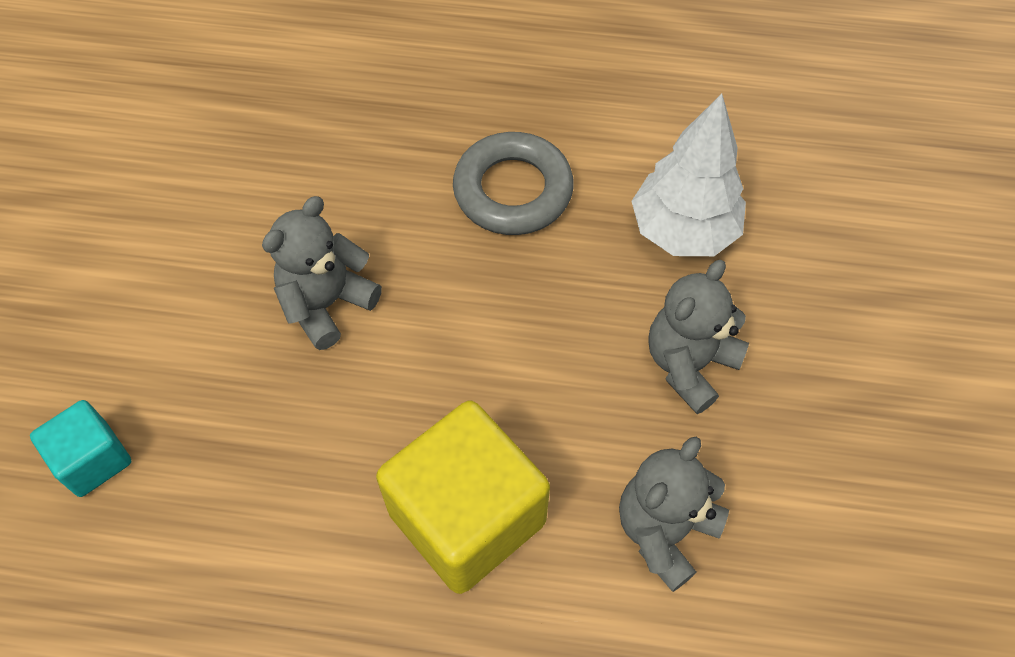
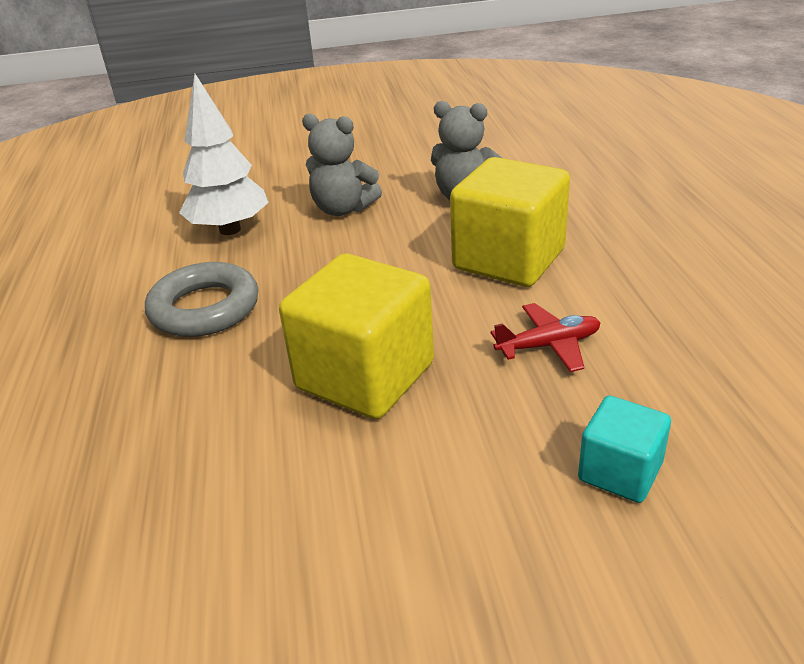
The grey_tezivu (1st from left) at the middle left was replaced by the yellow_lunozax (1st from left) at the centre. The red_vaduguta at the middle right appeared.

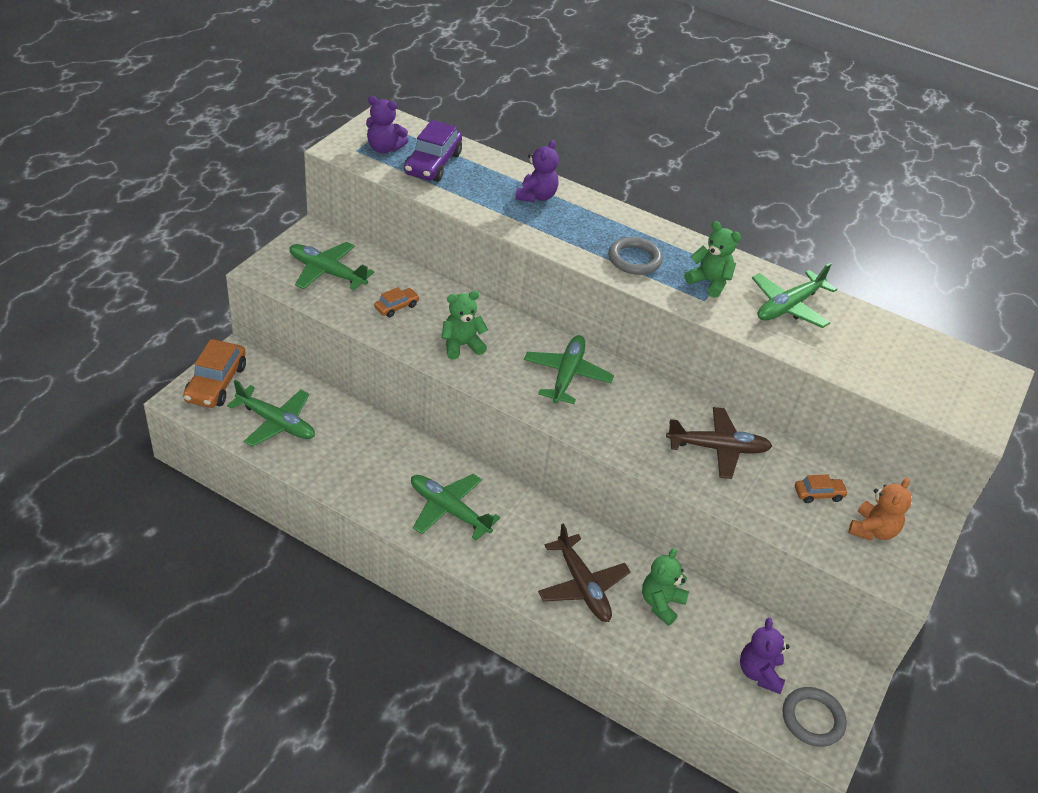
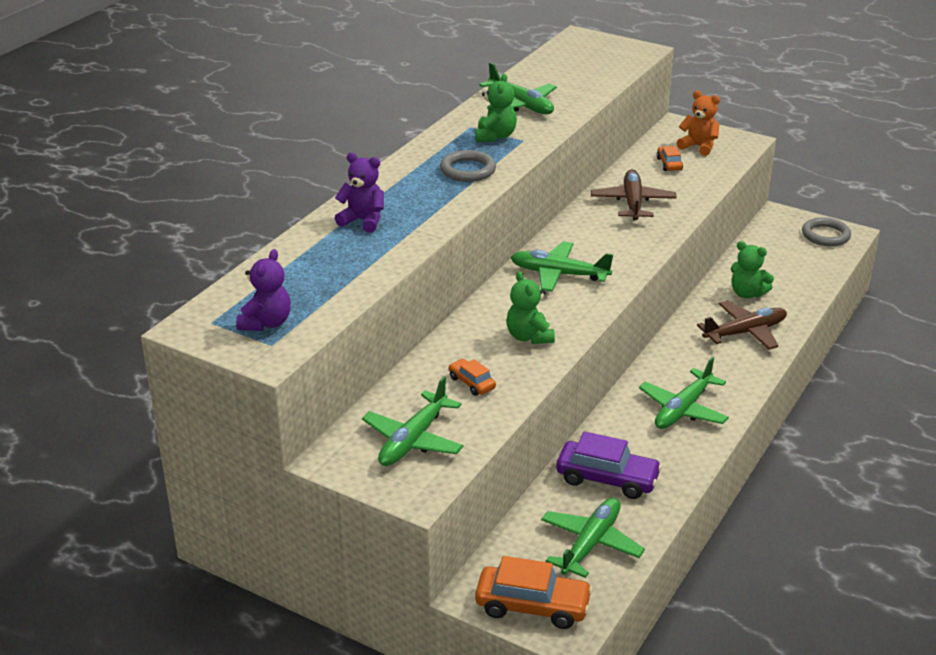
The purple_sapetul moved from the top centre to the bottom centre. The green_tezivu (3rd from left in the first image) at the top right turned 150 degrees clockwise. The purple_tezivu (3rd from left) at the bottom right disappeared.

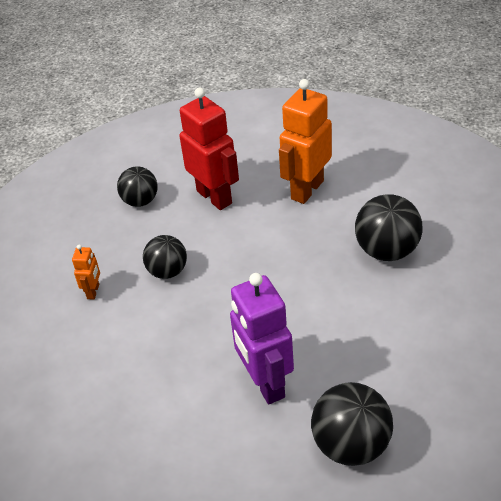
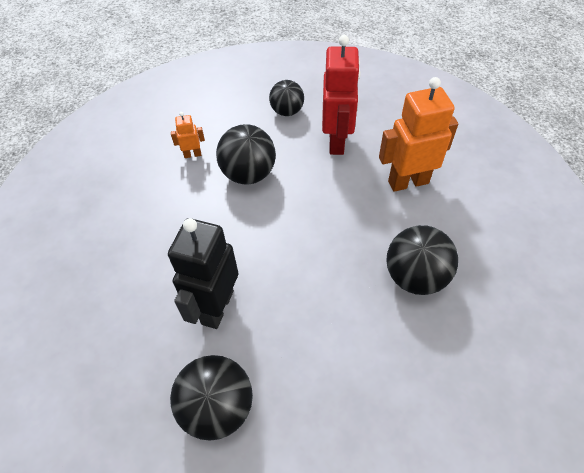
The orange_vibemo (1st from left) at the middle left turned 150 degrees counterclockwise. The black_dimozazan (2nd from left) at the middle left changed to 1.51 times the size. The purple_vibemo at the bottom centre became the black_vibemo at the centre.

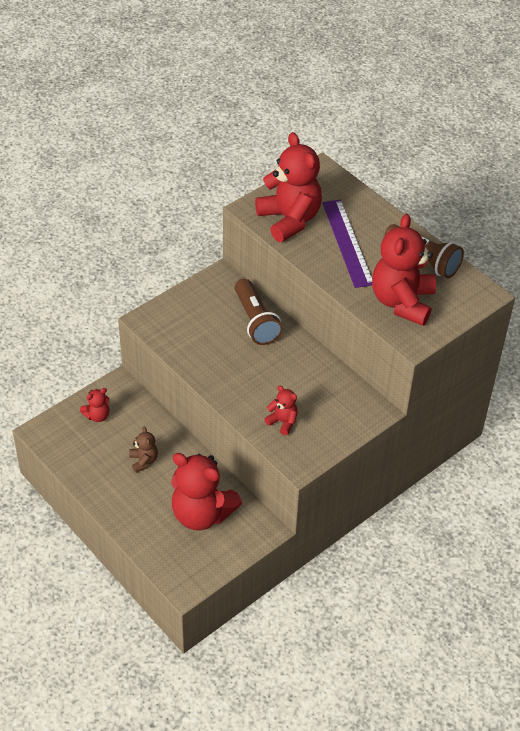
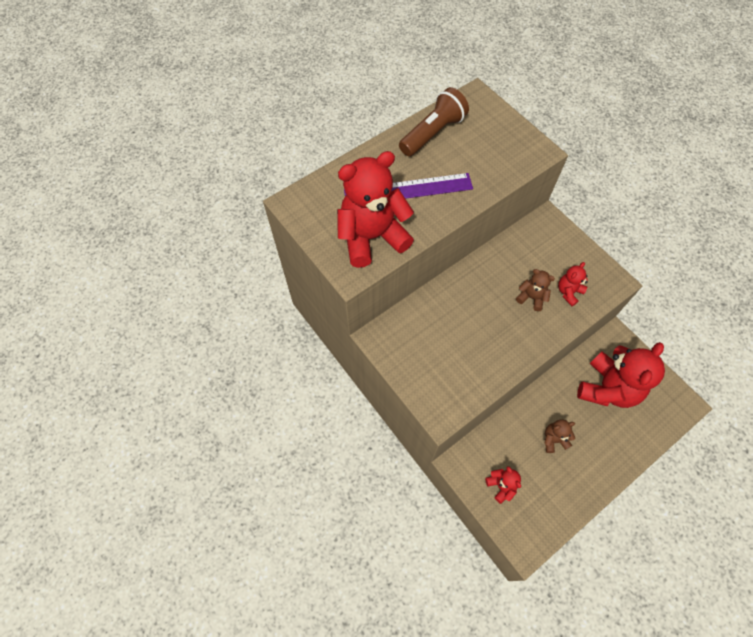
The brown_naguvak (1st from left) at the centre disappeared. The red_tezivu (5th from left) at the middle right disappeared. The brown_tezivu (1st from left) at the middle right appeared.

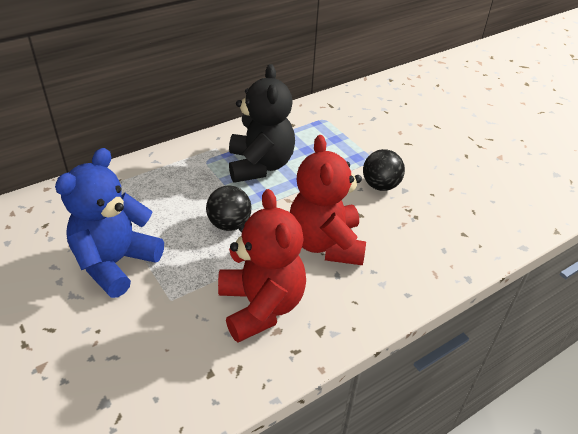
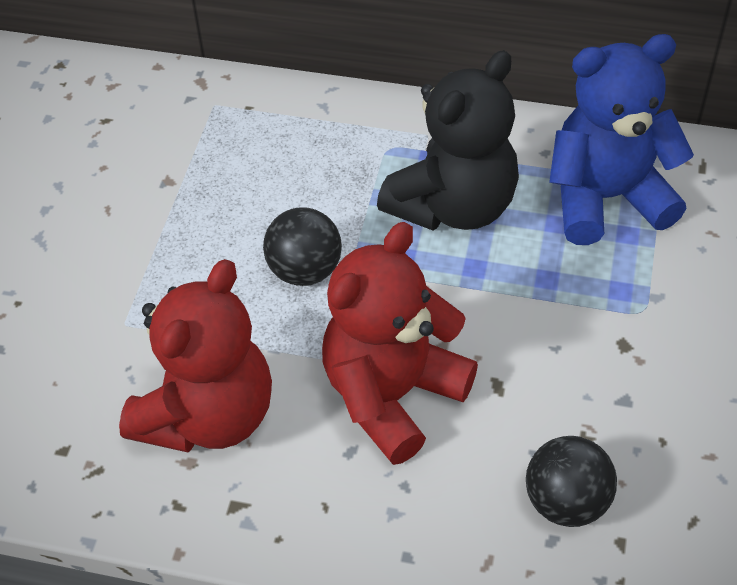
The blue_tezivu moved from the middle left to the top right. The black_dimozazan (2nd from left) moved from the centre to the bottom right.

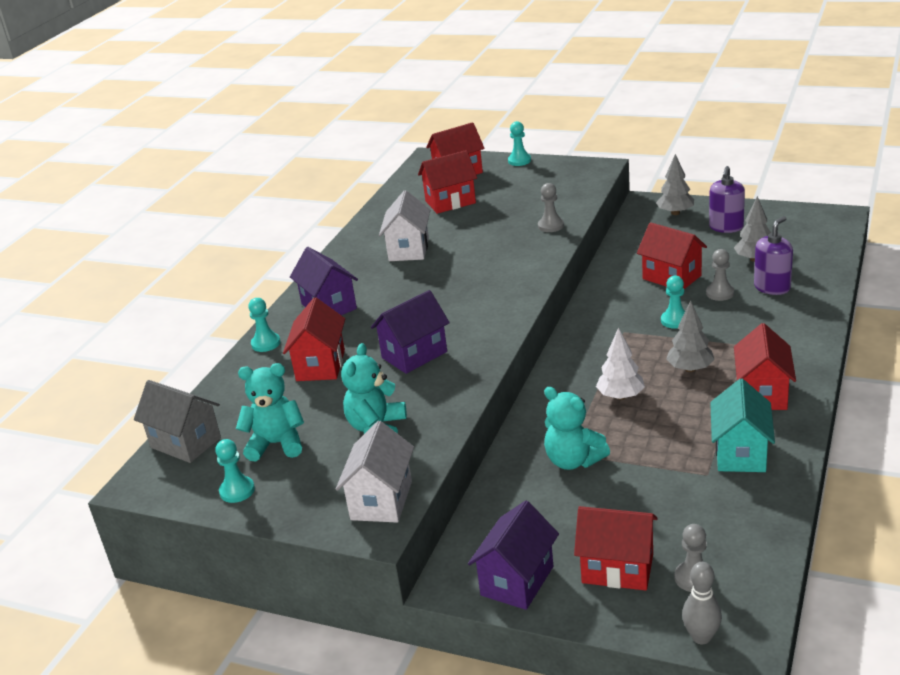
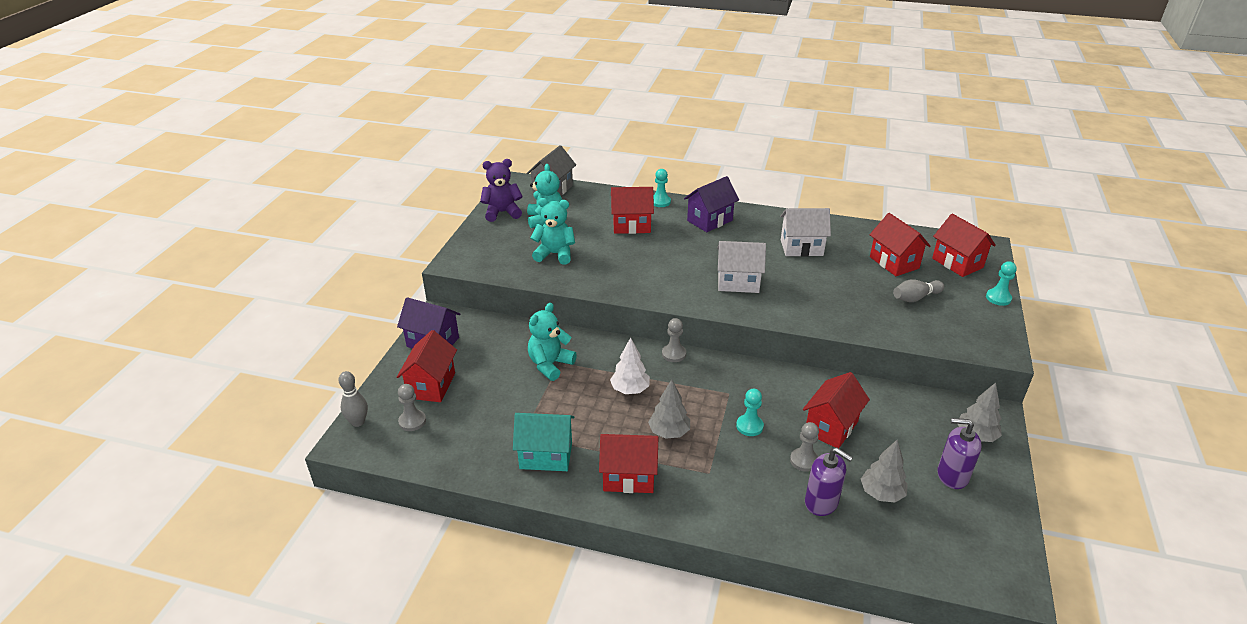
The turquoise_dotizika (1st from left) at the bottom left was replaced by the purple_tezivu at the top centre. The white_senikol (1st from left) moved from the bottom centre to the centre. The purple_senikol (2nd from left) at the centre disappeared. The grey_dotizika (1st from left in the first image) moved from the top centre to the centre. The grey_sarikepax (2nd from left) at the middle right appeared.

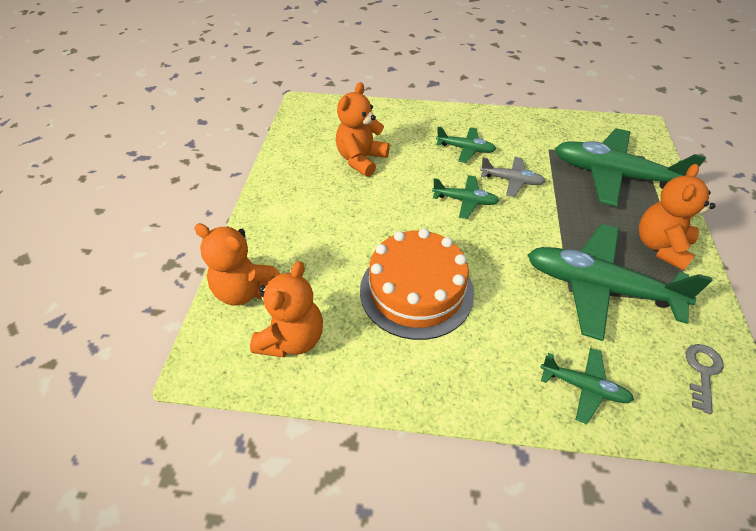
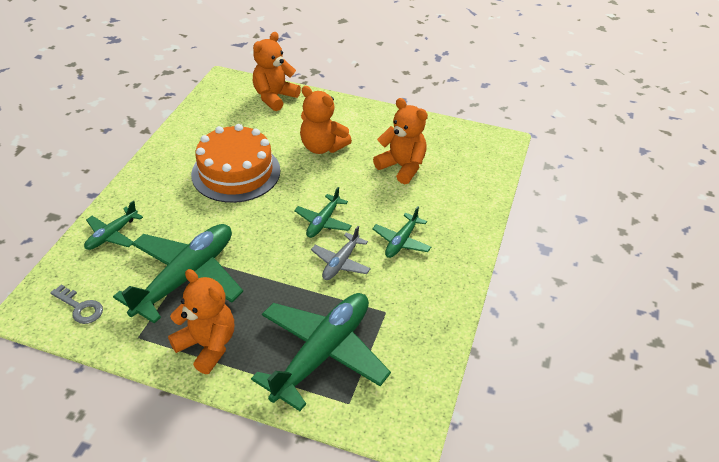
The orange_tezivu (2nd from left in the first image) moved from the centre to the top centre.

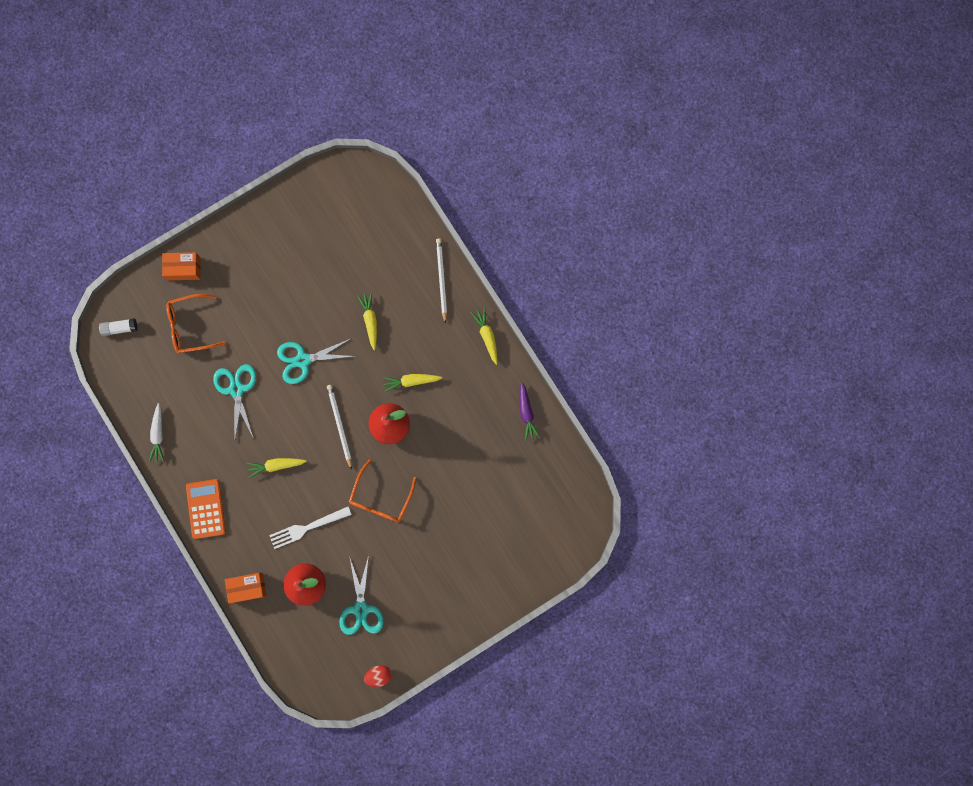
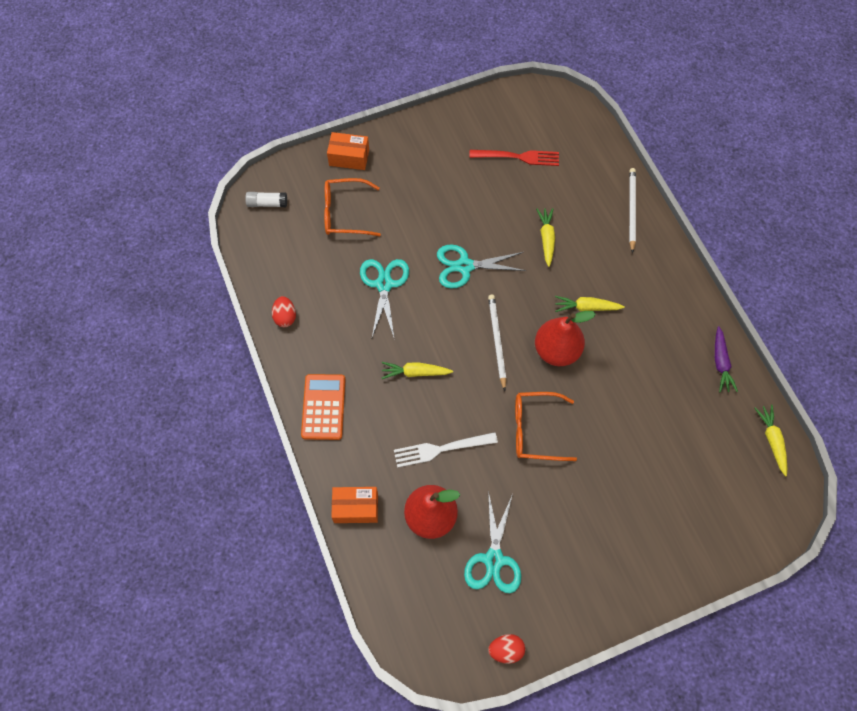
The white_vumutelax at the middle left was replaced by the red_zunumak (1st from left) at the middle left. The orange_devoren (2nd from left) at the centre turned 60 degrees clockwise. The yellow_vumutelax (4th from left) moved from the centre to the middle right. The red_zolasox at the top centre appeared.

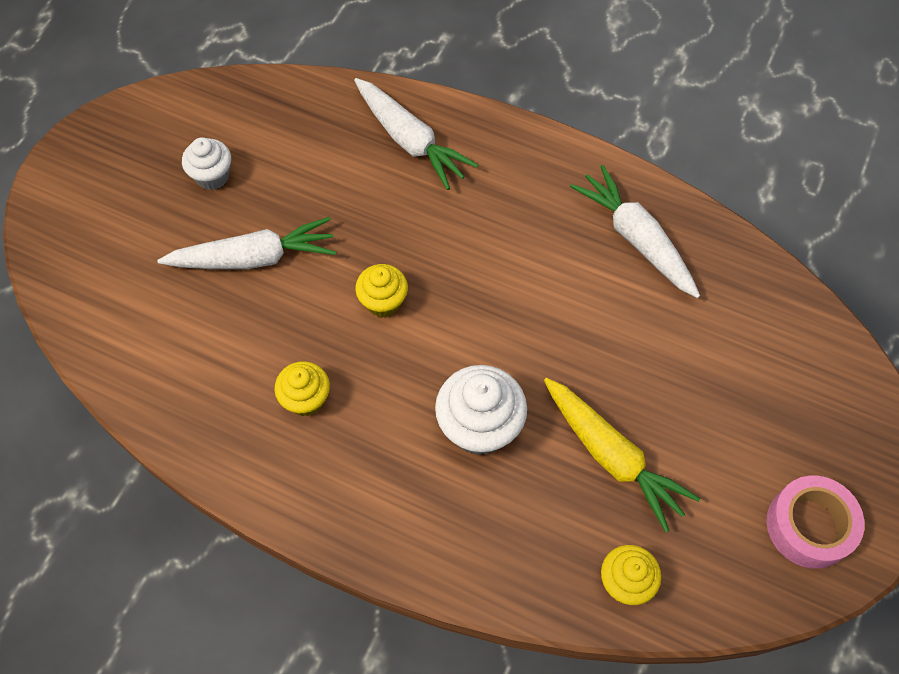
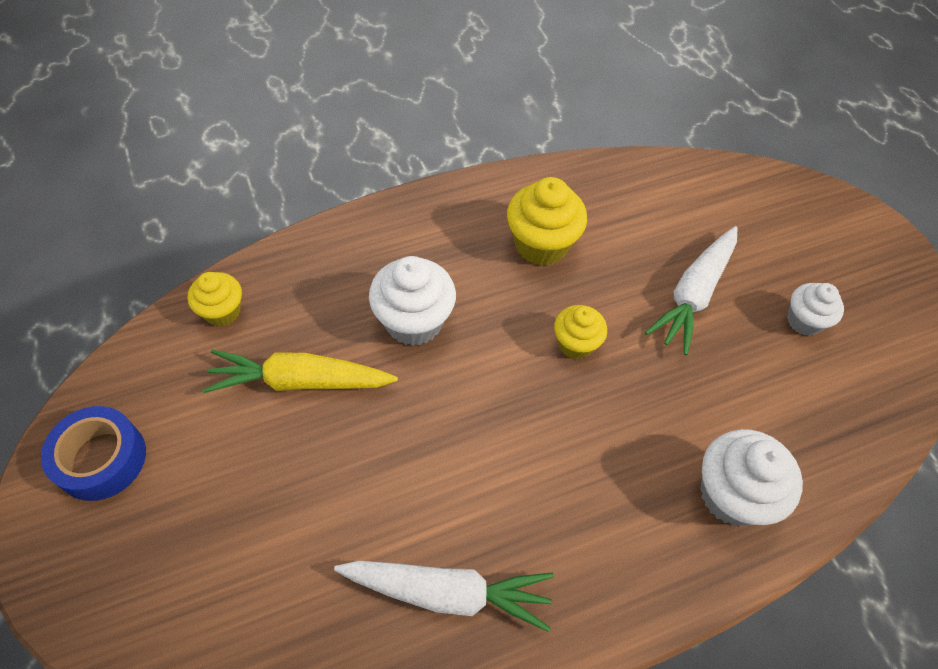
The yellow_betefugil (1st from left in the first image) at the centre changed to 1.61 times the size. The white_vumutelax (2nd from left) at the top centre was replaced by the white_betefugil (2nd from left) at the bottom right. The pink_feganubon at the bottom right became the blue_feganubon at the bottom left.

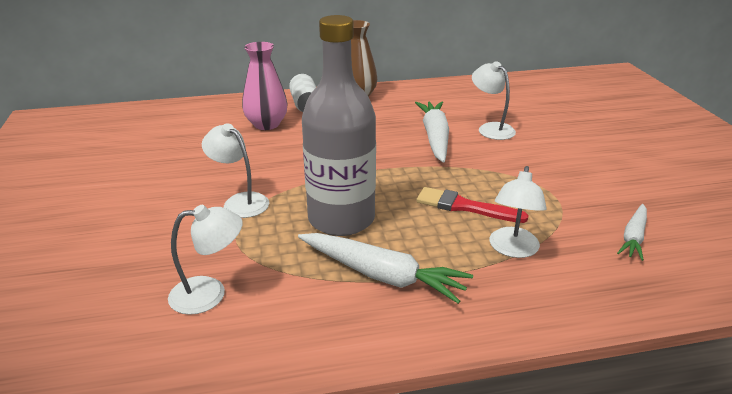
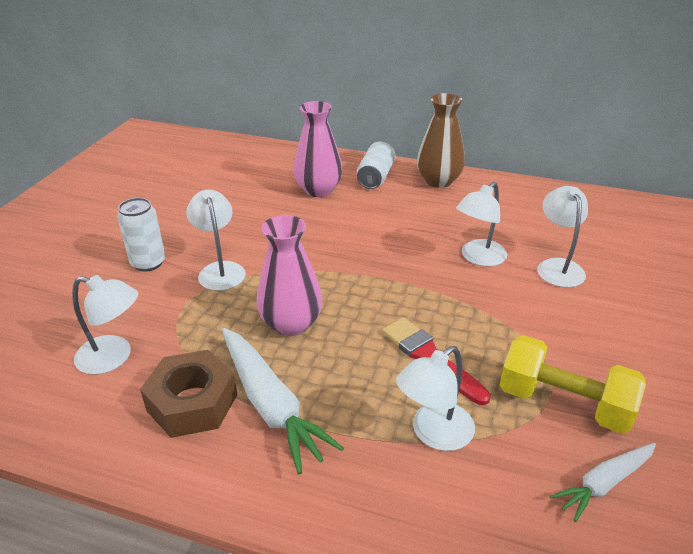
The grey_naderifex at the top centre was replaced by the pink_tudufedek (1st from left) at the centre. The white_vumutelax (2nd from left) at the centre was replaced by the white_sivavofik (4th from left) at the middle right. The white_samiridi (1st from left) at the middle left appeared. The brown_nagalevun at the bottom left appeared. The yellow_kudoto at the bottom right appeared.

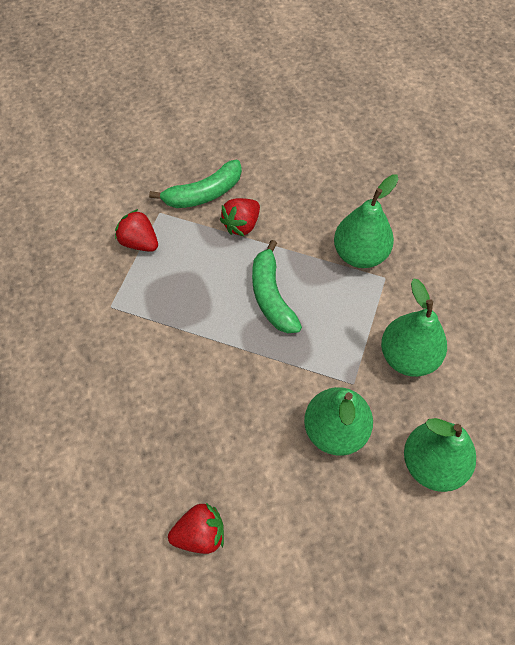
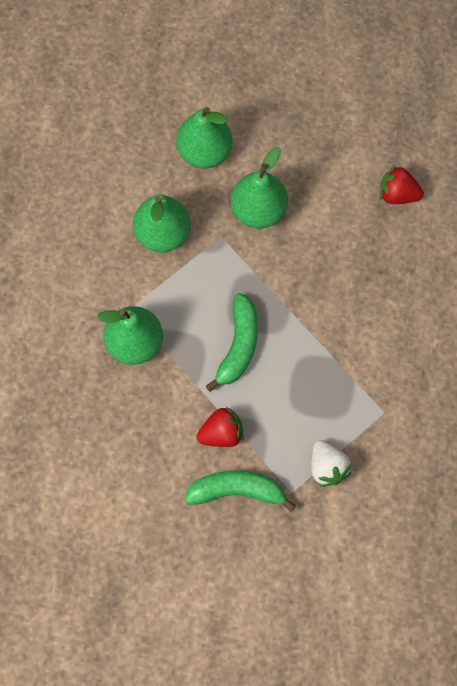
The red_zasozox (1st from left) at the middle left became the white_zasozox at the bottom right.

